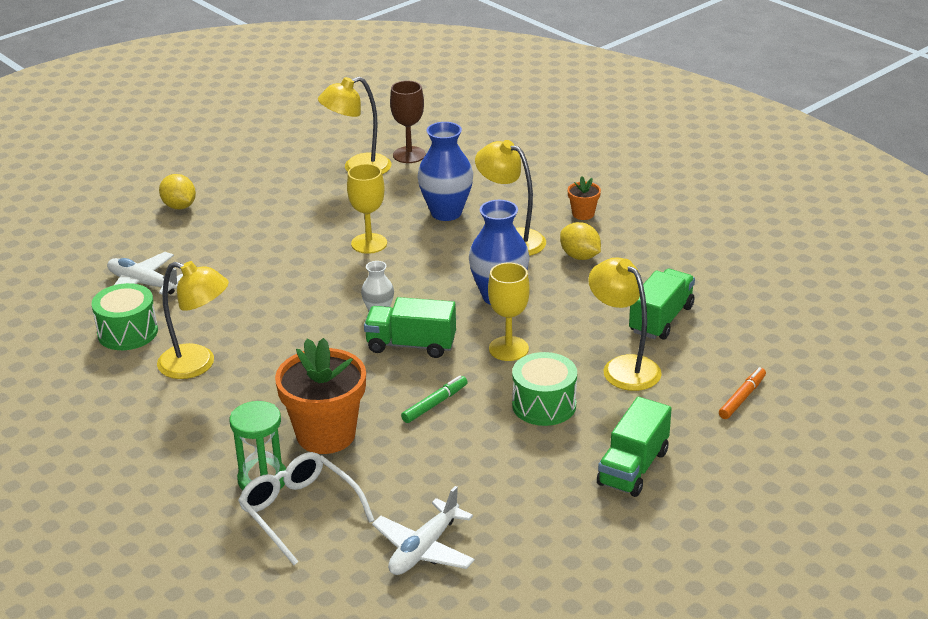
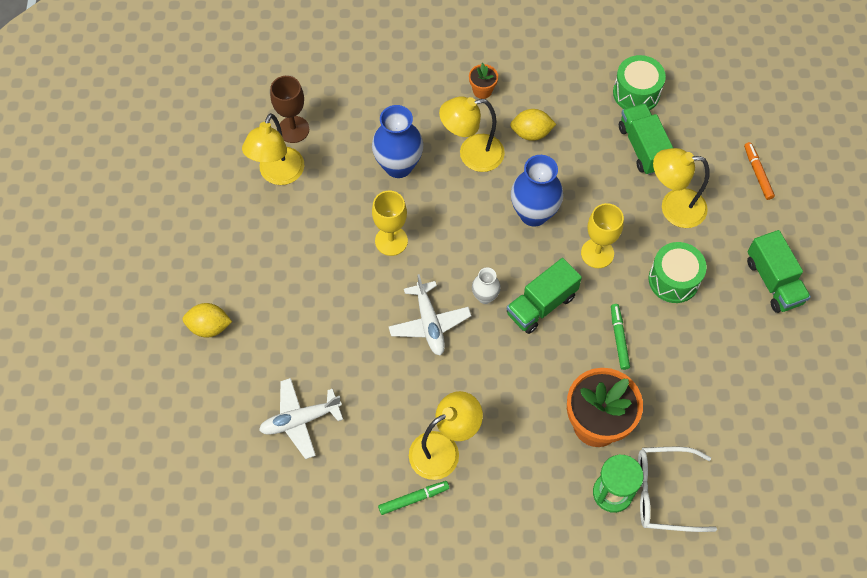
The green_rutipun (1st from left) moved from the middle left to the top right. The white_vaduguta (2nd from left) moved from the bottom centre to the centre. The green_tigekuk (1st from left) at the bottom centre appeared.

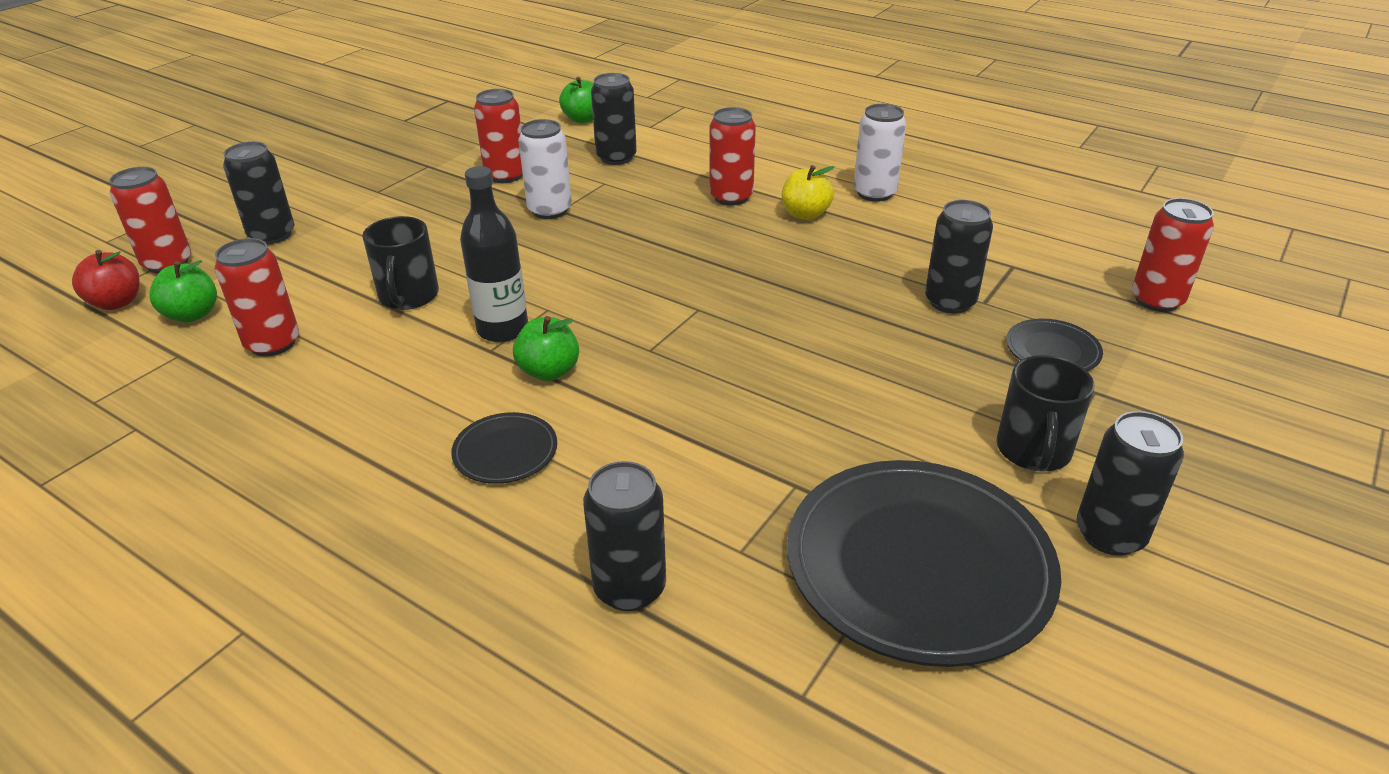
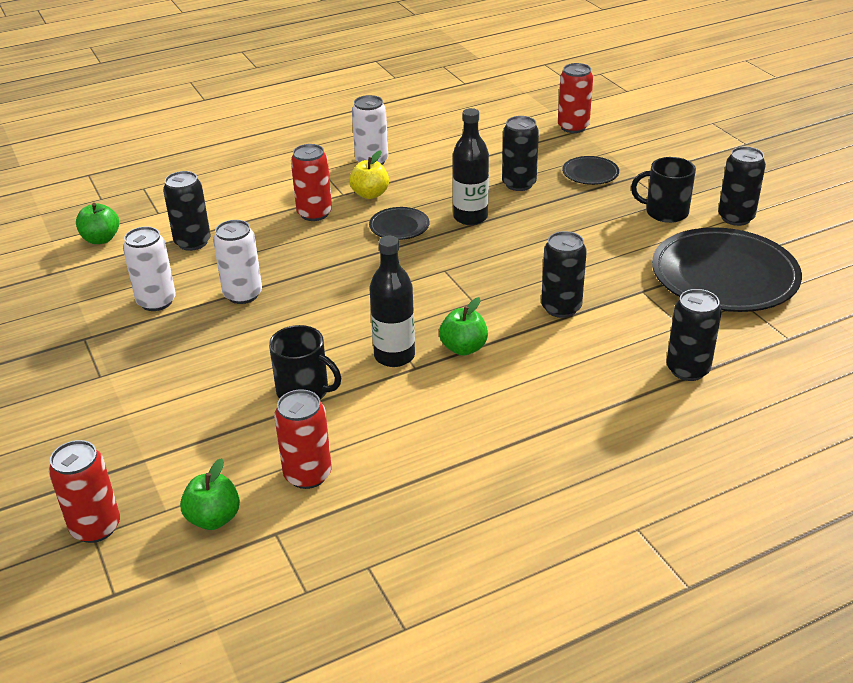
The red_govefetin at the middle left disappeared. The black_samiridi (1st from left in the first image) moved from the top left to the centre. The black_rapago (1st from left) moved from the centre to the top centre. The red_samiridi (3rd from left) at the top centre became the white_samiridi (1st from left) at the middle left. The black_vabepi (2nd from left) at the middle right turned 150 degrees clockwise. The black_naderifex (2nd from left) at the top centre appeared.

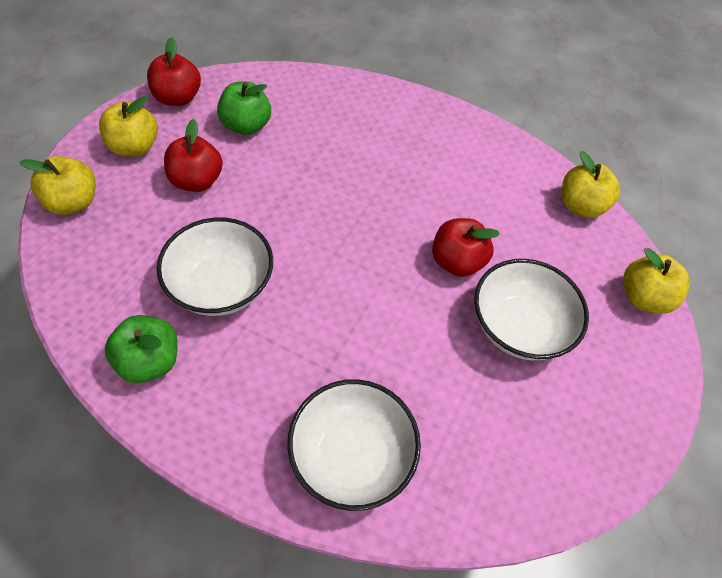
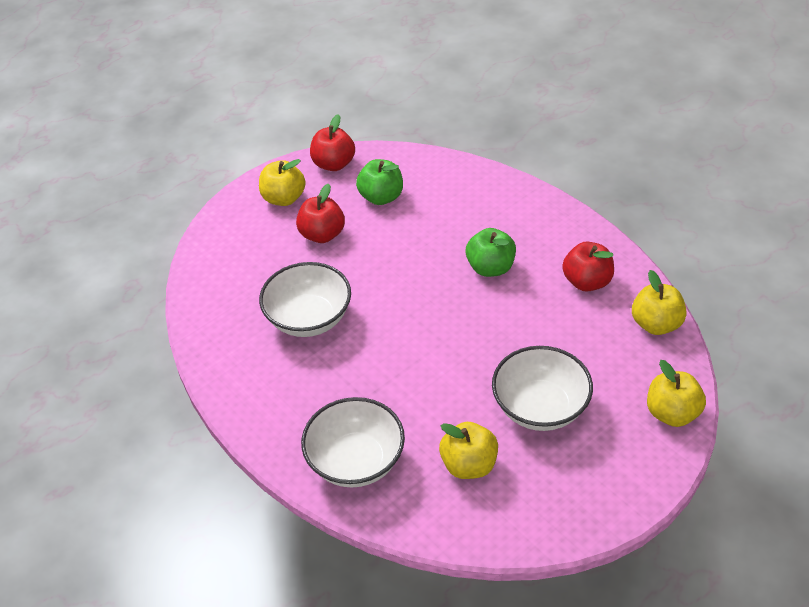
The yellow_govefetin (1st from left in the first image) moved from the top left to the bottom centre. The green_govefetin (1st from left in the first image) moved from the middle left to the centre. The red_govefetin (3rd from left) moved from the centre to the middle right.

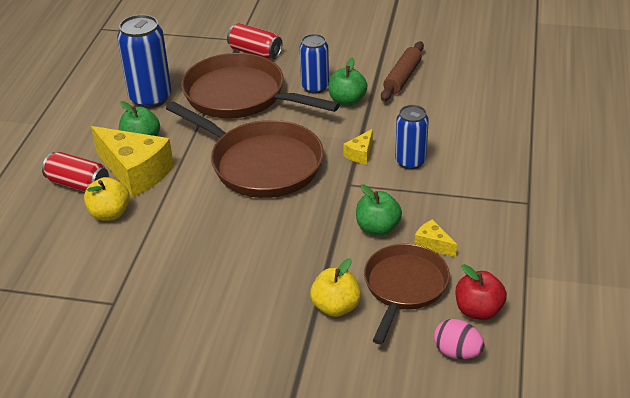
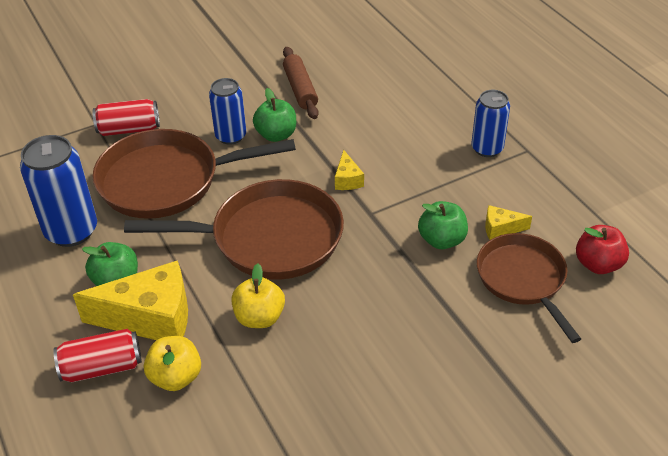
The yellow_govefetin (2nd from left) moved from the bottom centre to the centre. The blue_samiridi (3rd from left) moved from the centre to the top right. The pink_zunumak at the bottom right disappeared.

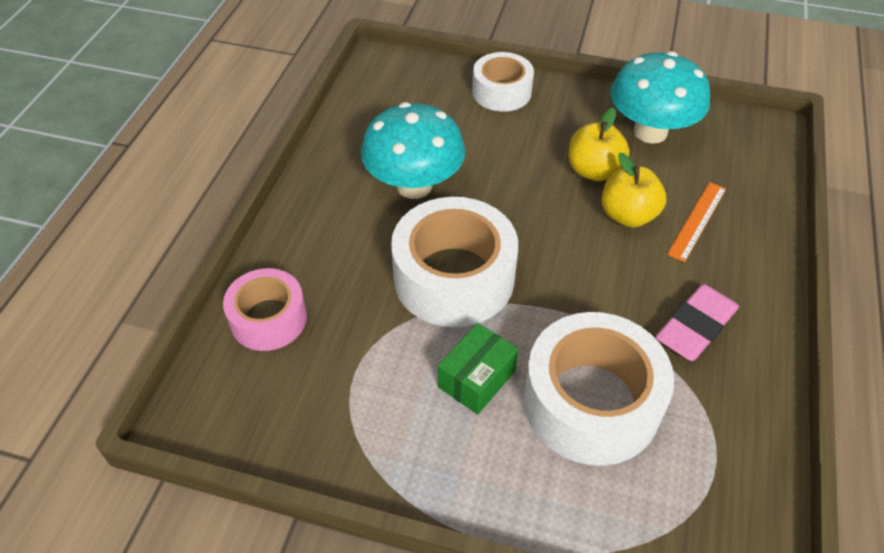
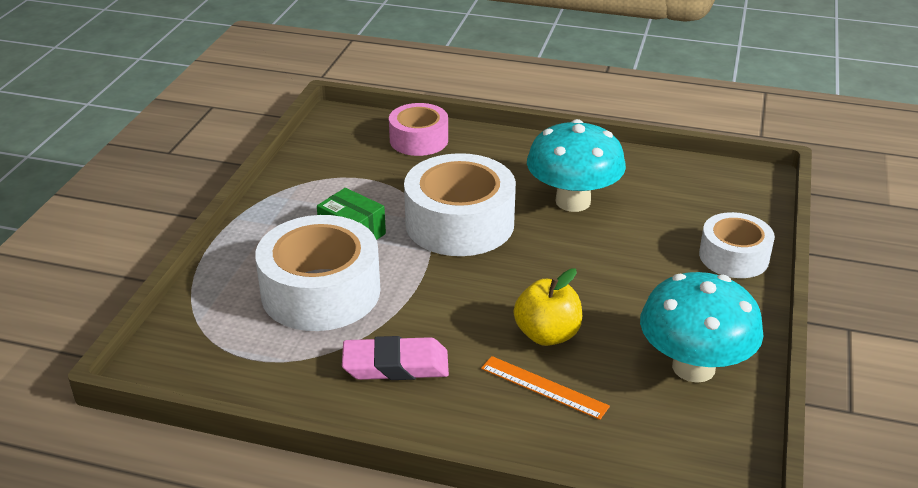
The yellow_govefetin (1st from left) at the top right disappeared. The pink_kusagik at the middle right turned 45 degrees counterclockwise.

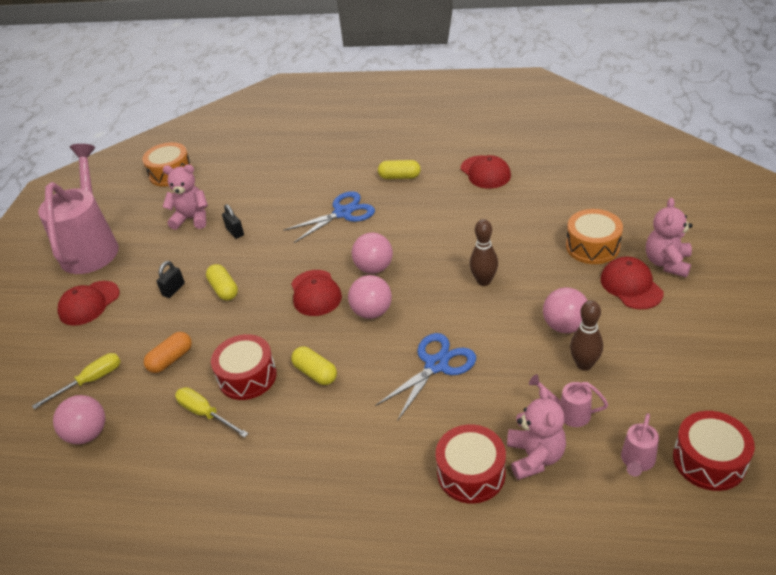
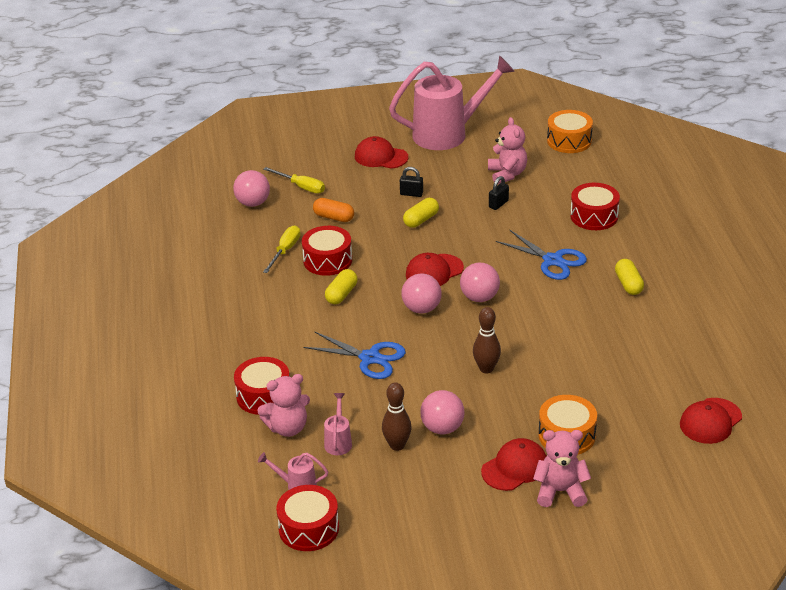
The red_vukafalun (3rd from left in the first image) moved from the top centre to the bottom right. The red_rutipun (4th from left) at the middle right appeared.

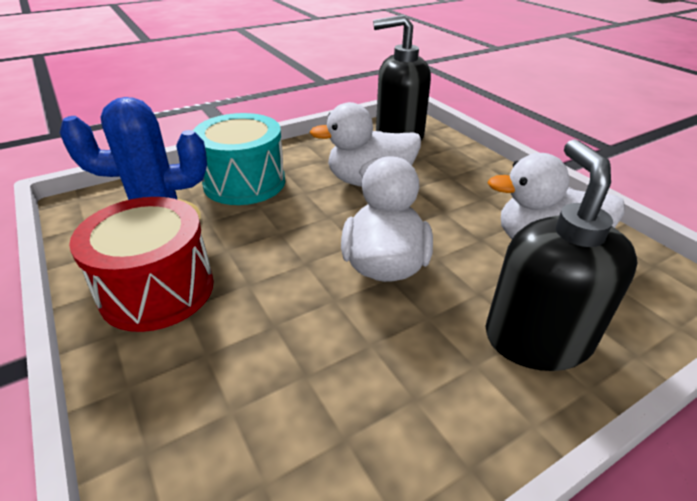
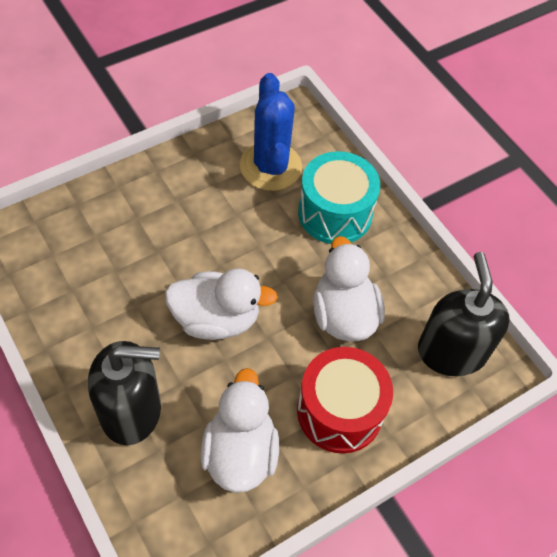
The red_rutipun moved from the middle left to the bottom centre.

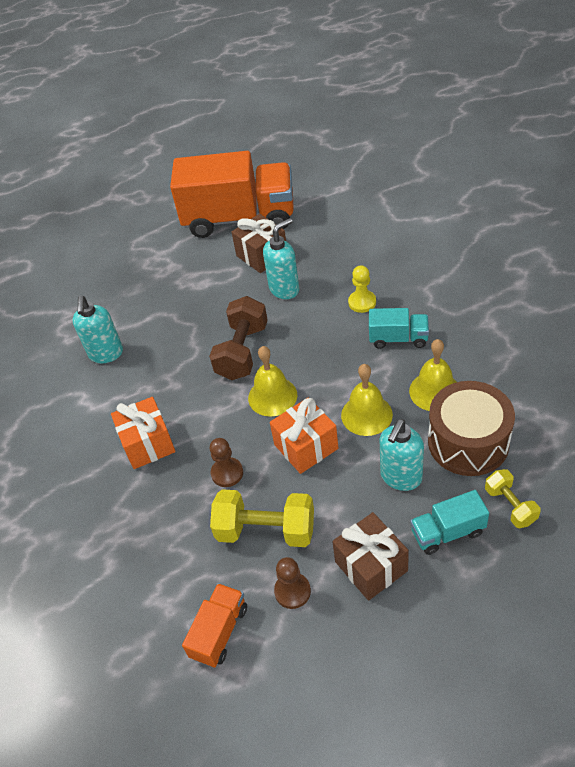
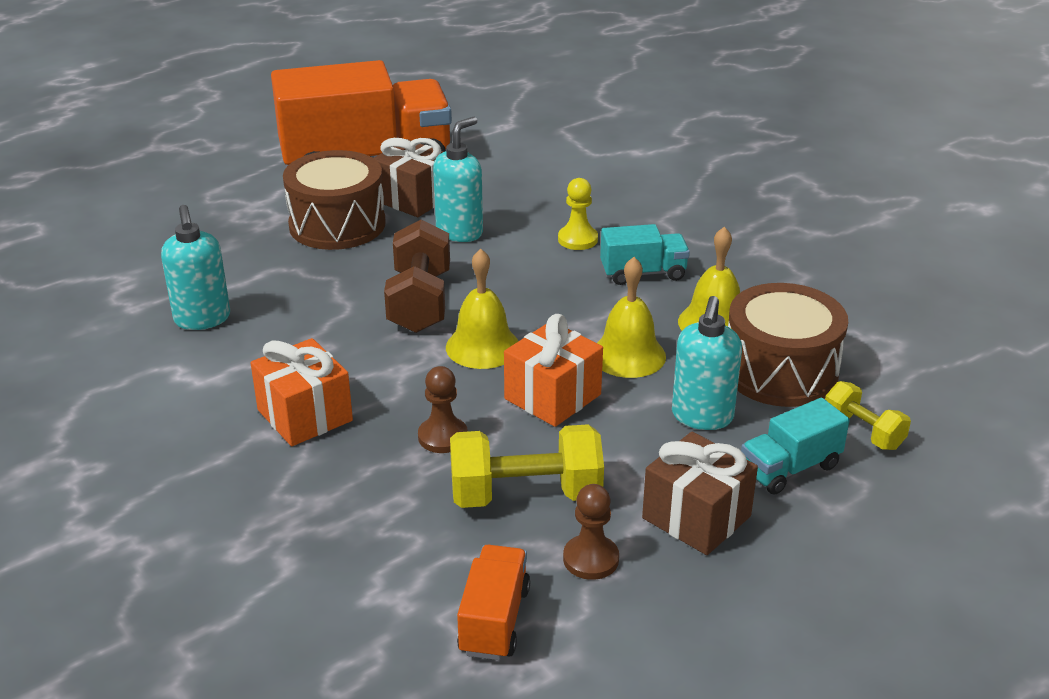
The brown_rutipun (1st from left) at the top left appeared.

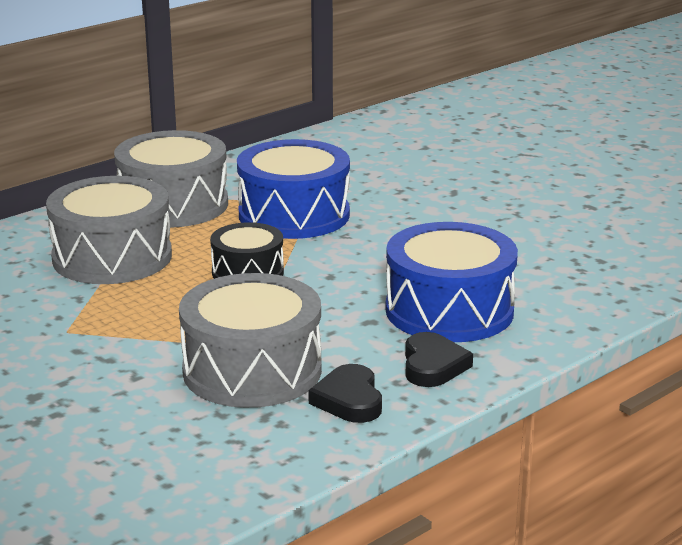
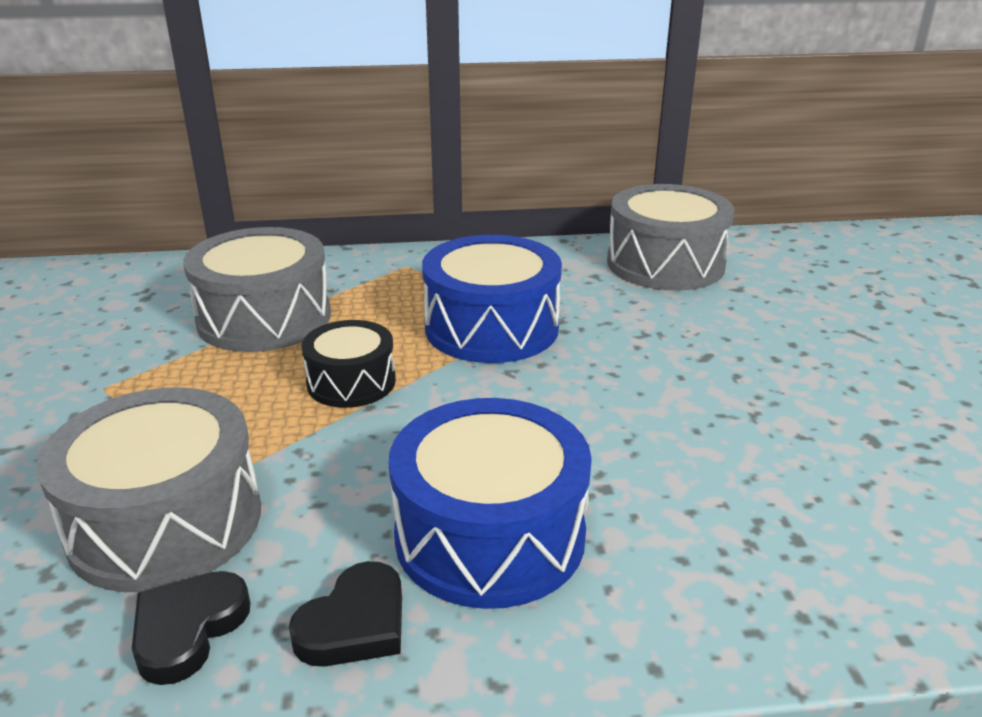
The grey_rutipun (2nd from left in the first image) moved from the top left to the top right.

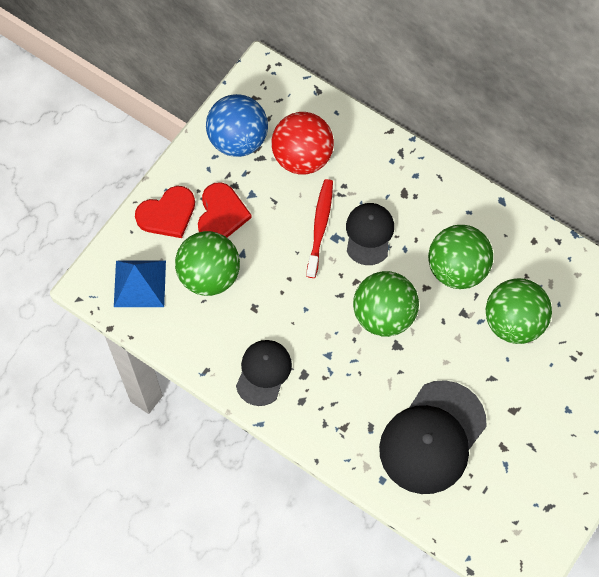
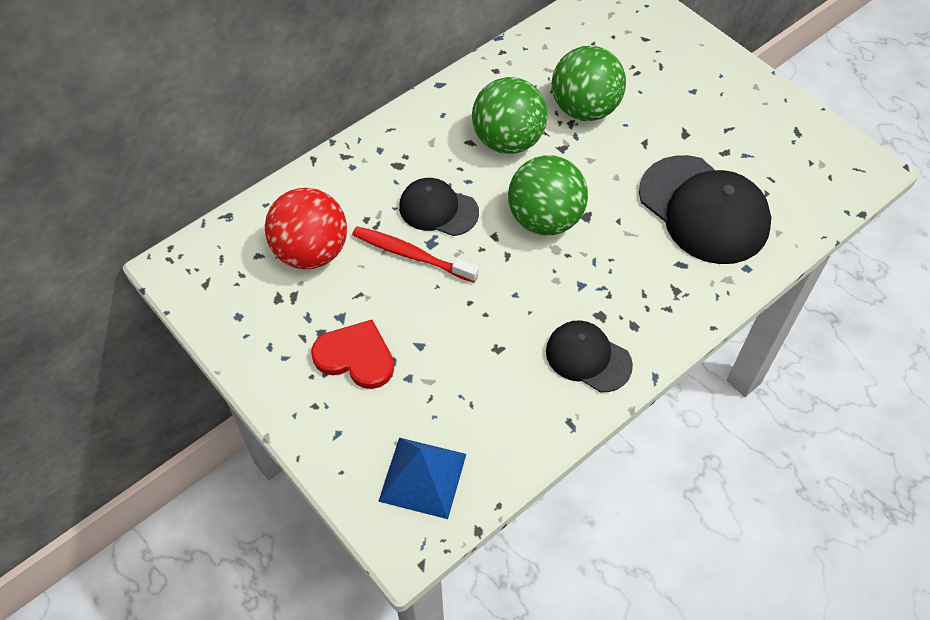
The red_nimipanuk (1st from left) at the middle left disappeared. The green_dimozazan (1st from left) at the centre disappeared. The blue_dimozazan at the top centre disappeared.

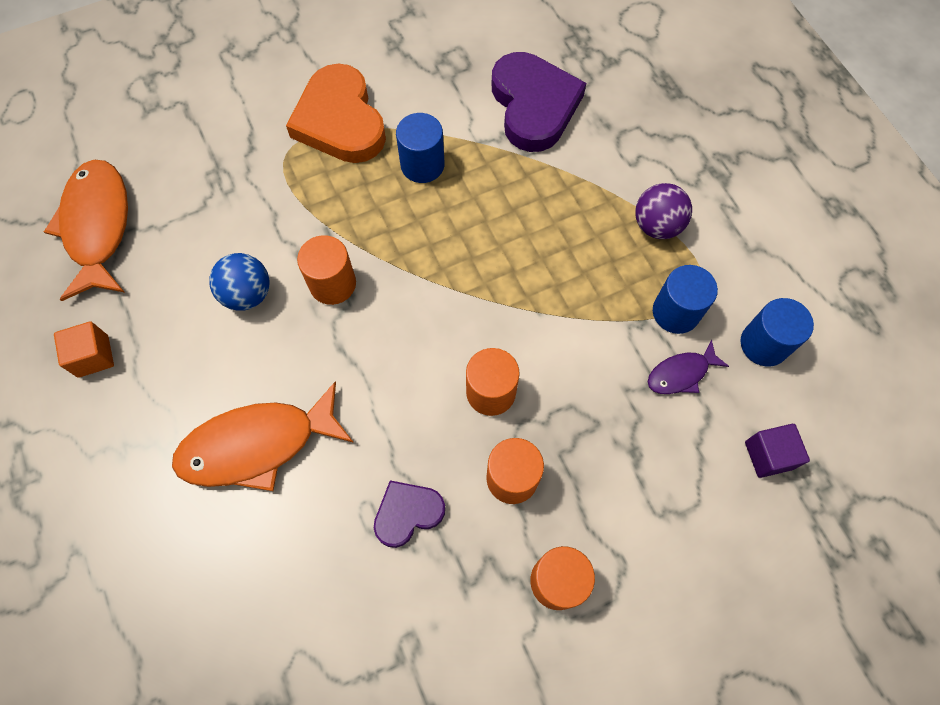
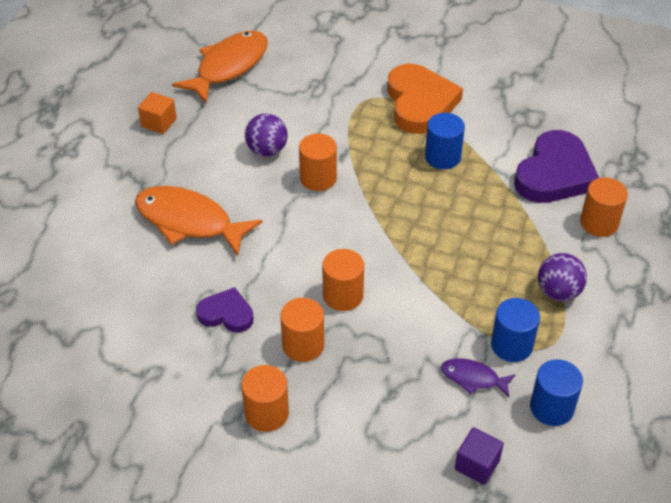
The blue_dimozazan at the middle left became the purple_dimozazan (1st from left) at the top centre. The orange_nimipanuk at the top centre turned 150 degrees clockwise. The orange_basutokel (5th from left) at the middle right appeared.

